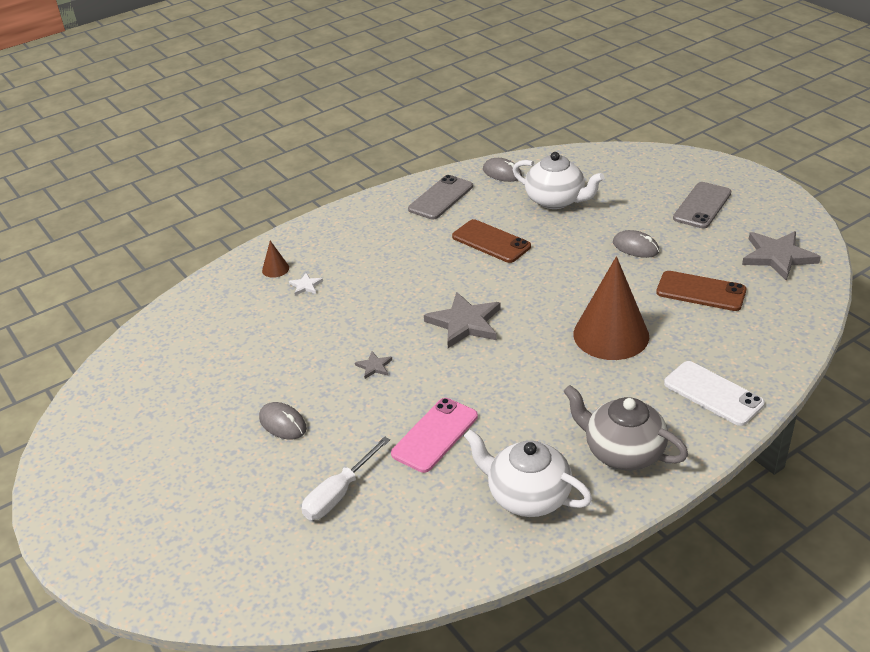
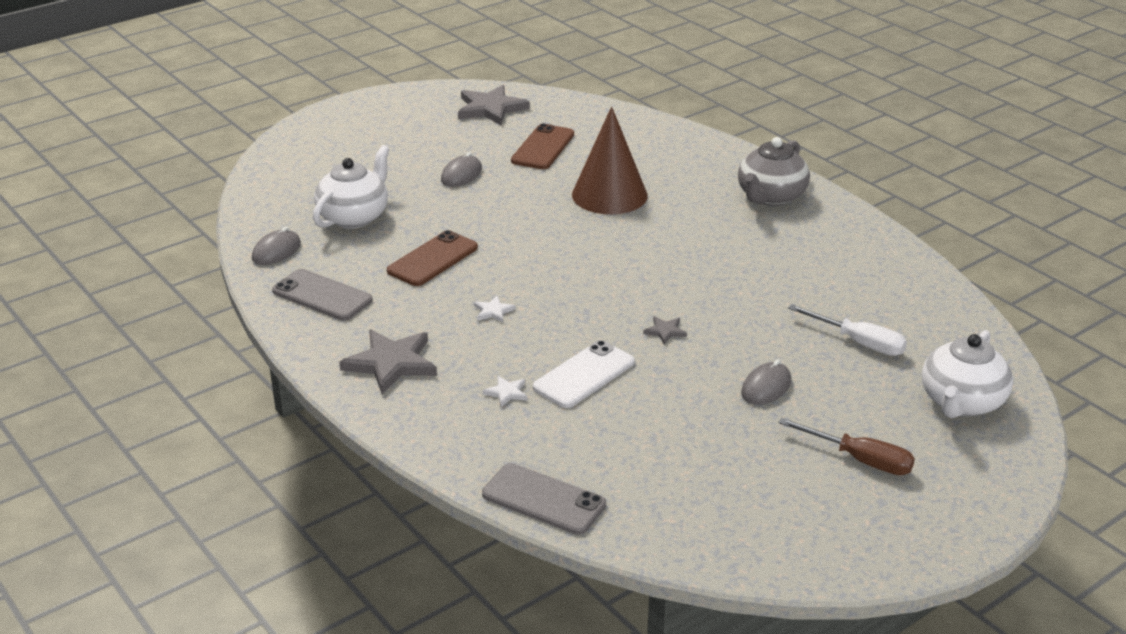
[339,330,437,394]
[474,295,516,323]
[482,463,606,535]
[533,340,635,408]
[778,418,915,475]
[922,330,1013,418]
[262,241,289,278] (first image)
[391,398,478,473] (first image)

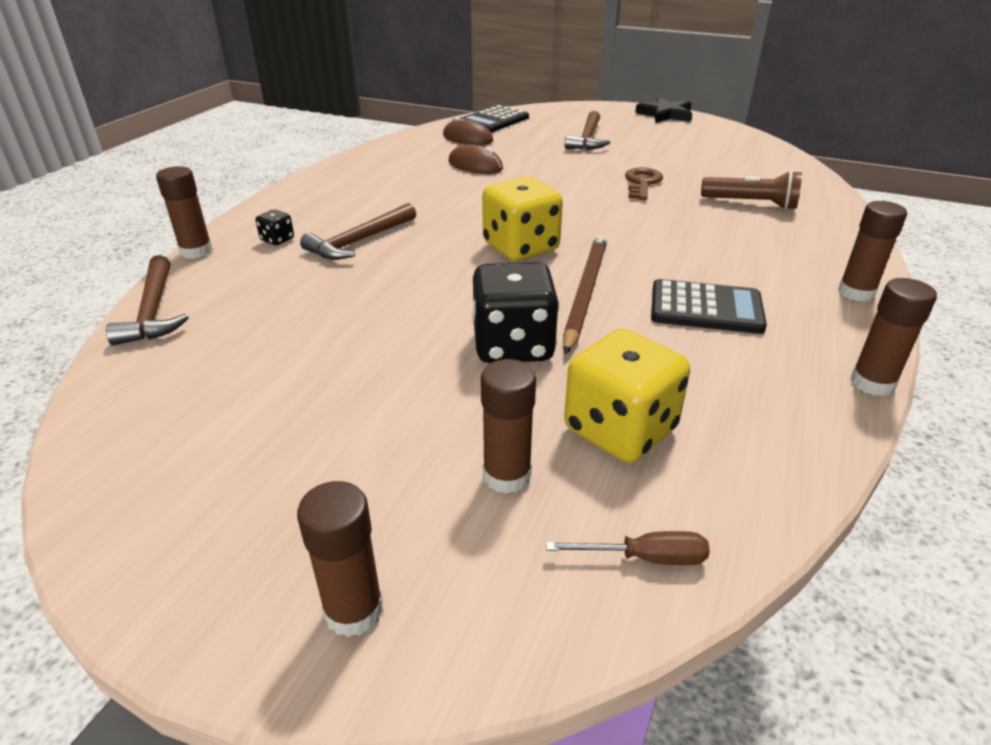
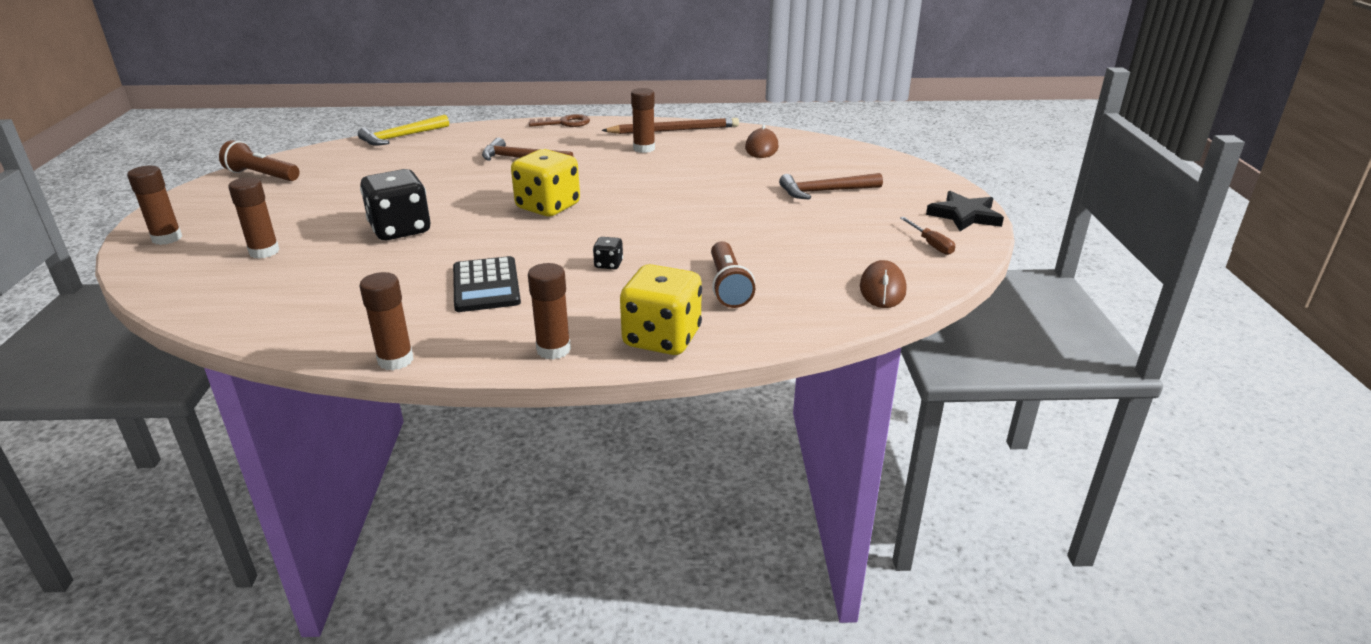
[219,140,299,181]
[358,114,449,146]
[529,114,590,127]
[593,237,623,269]
[601,118,739,134]
[620,264,702,355]
[631,88,655,153]
[860,260,906,308]
[900,217,955,255]
[459,105,529,133] (first image)

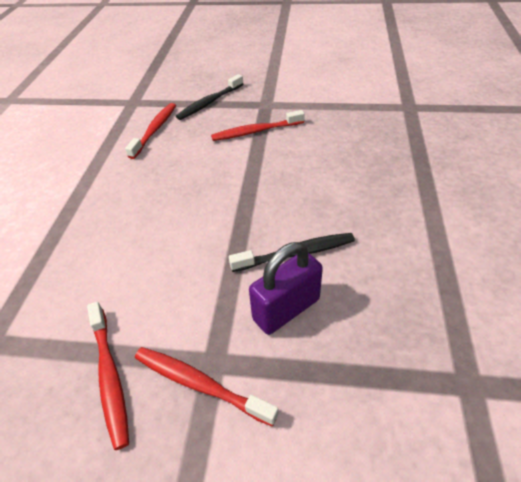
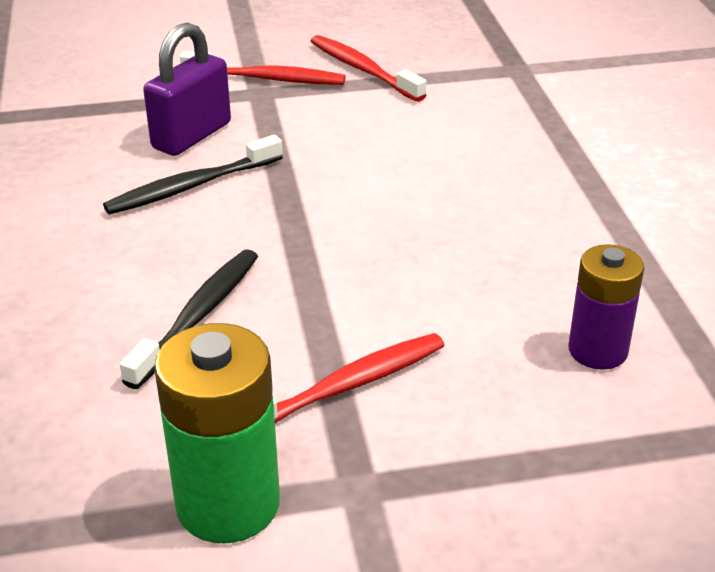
[120,249,258,389]
[154,323,280,543]
[569,244,644,370]

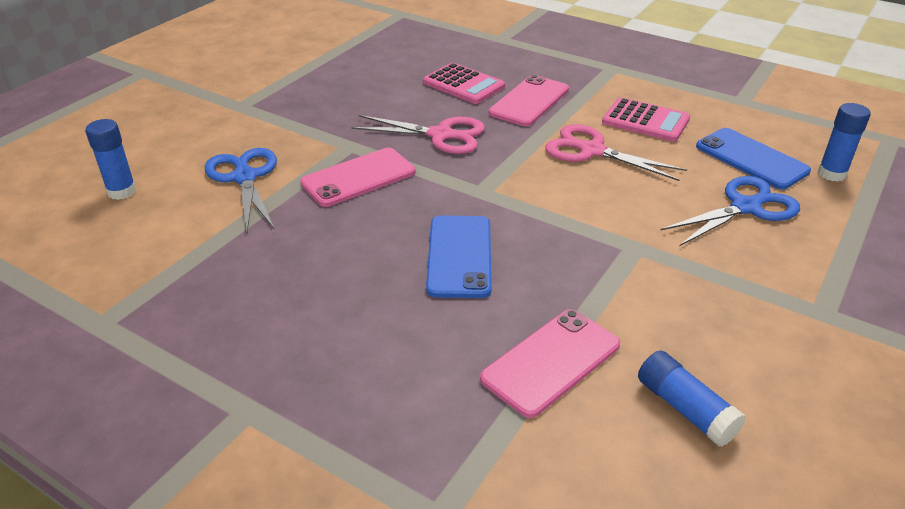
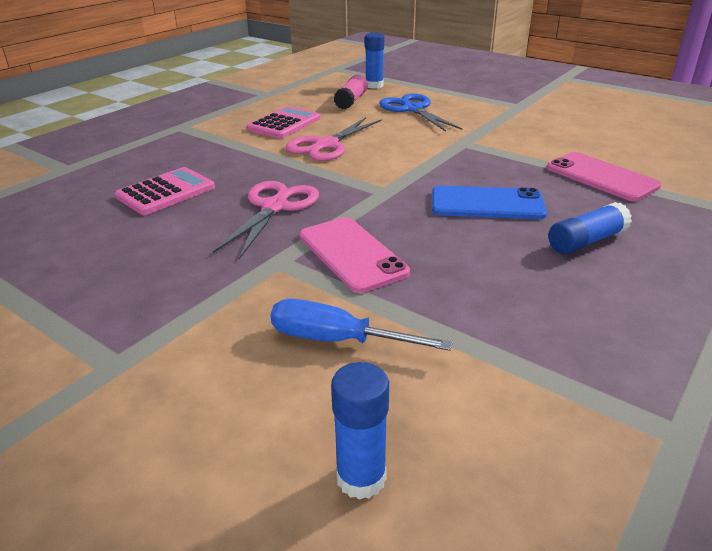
[271,299,453,351]
[333,74,368,109]
[548,202,632,255]
[489,75,569,126] (first image)

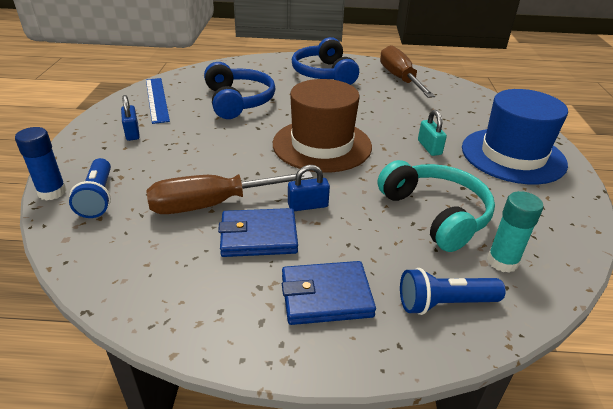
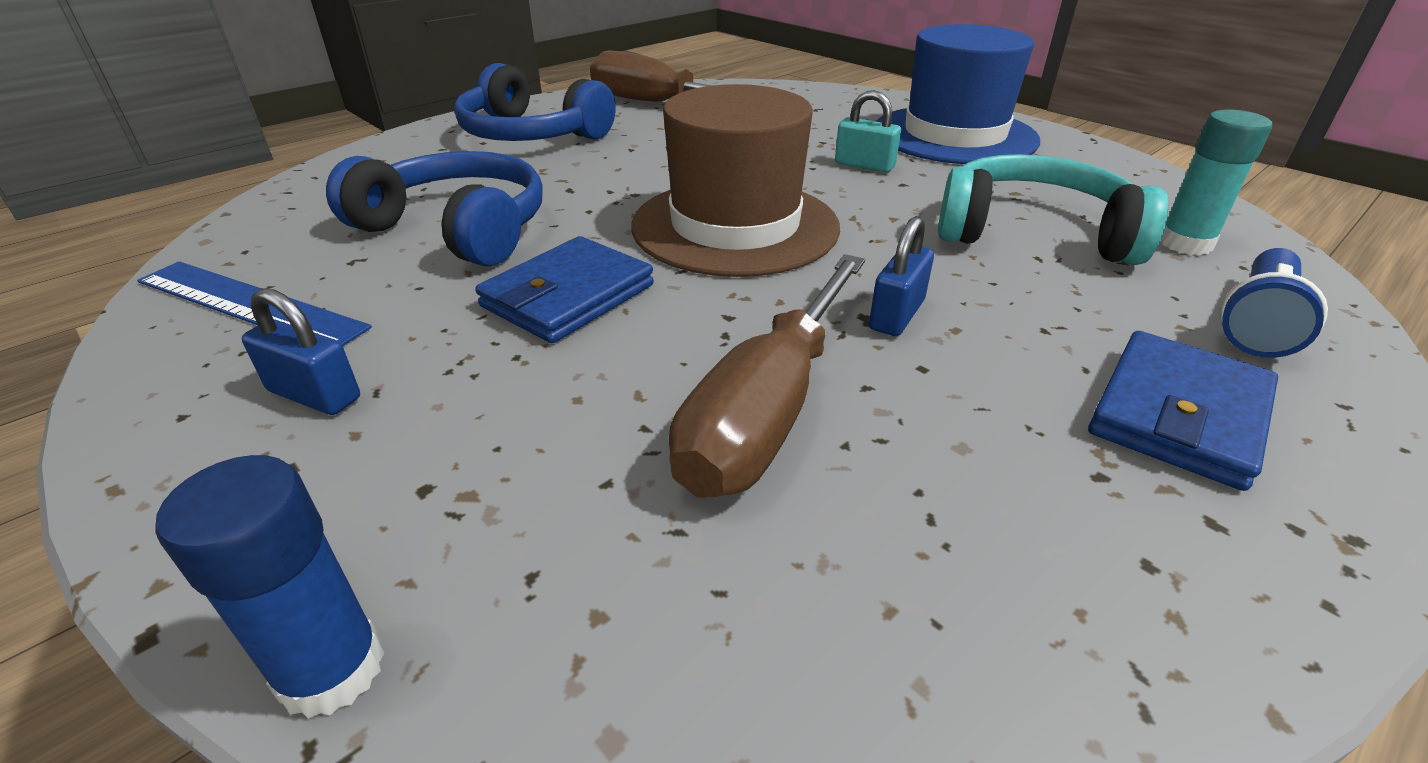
[475,236,654,343]
[69,158,111,218] (first image)

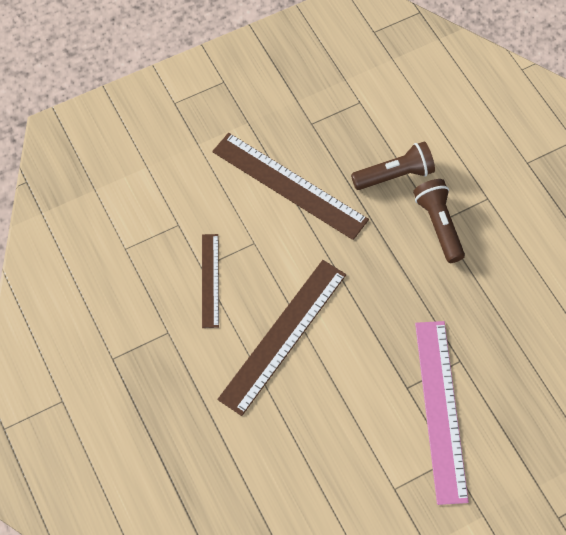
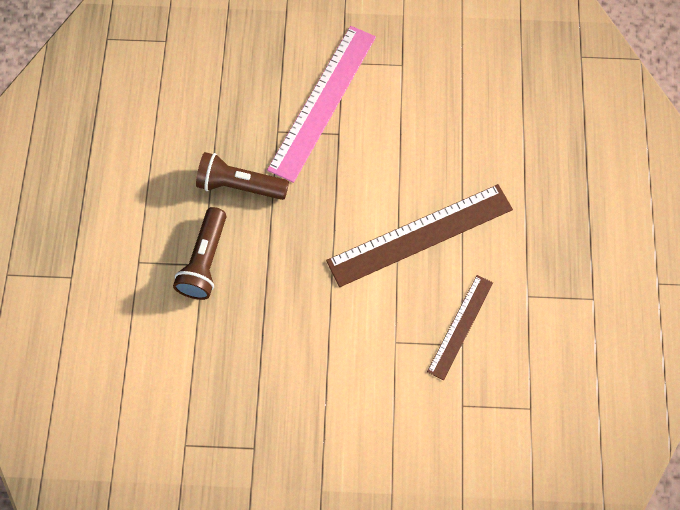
[196,152,289,200]
[212,133,369,240] (first image)

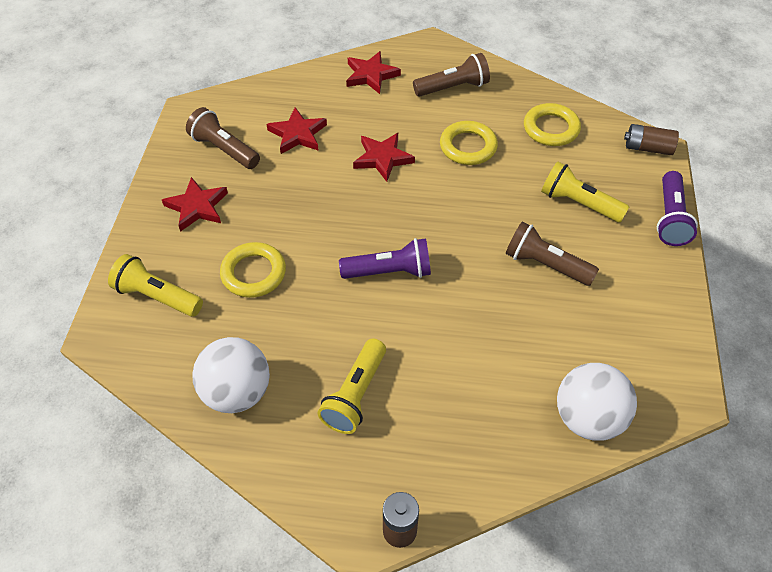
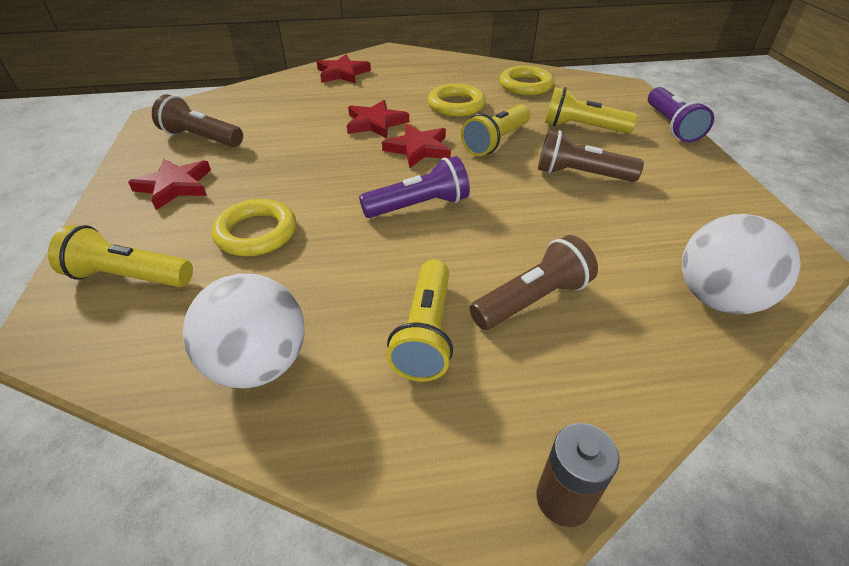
[382,124,451,168]
[461,104,530,156]
[470,235,598,330]
[624,124,679,155] (first image)

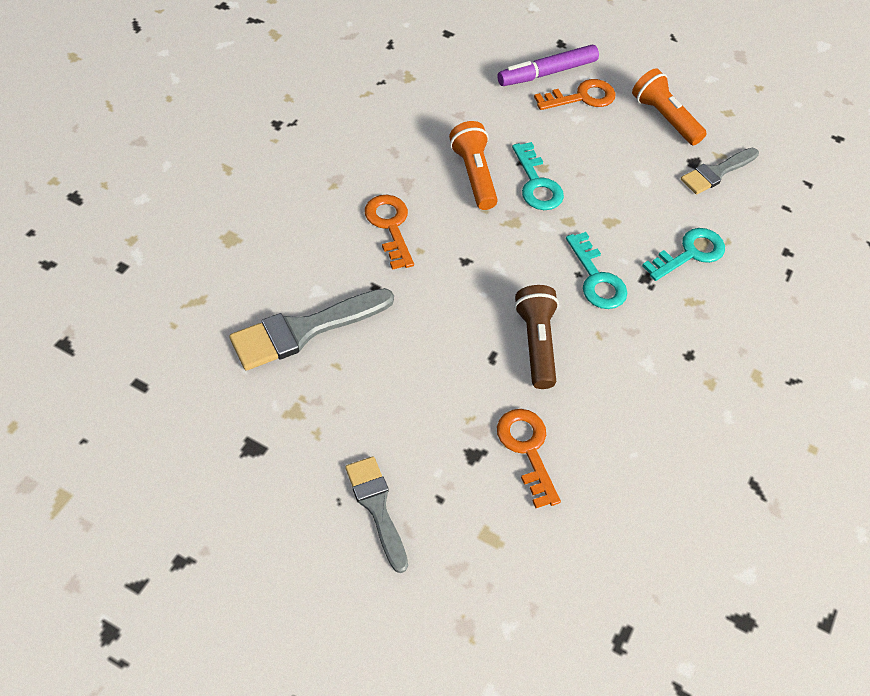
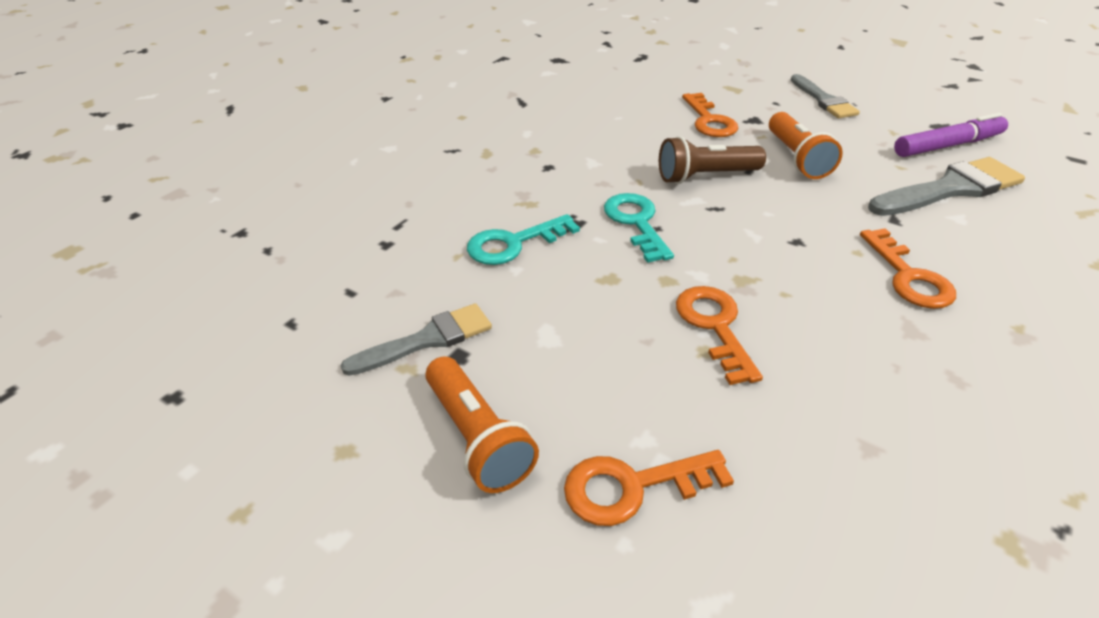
[659,136,766,184]
[676,286,763,385]
[769,112,843,179]
[894,113,1008,157]

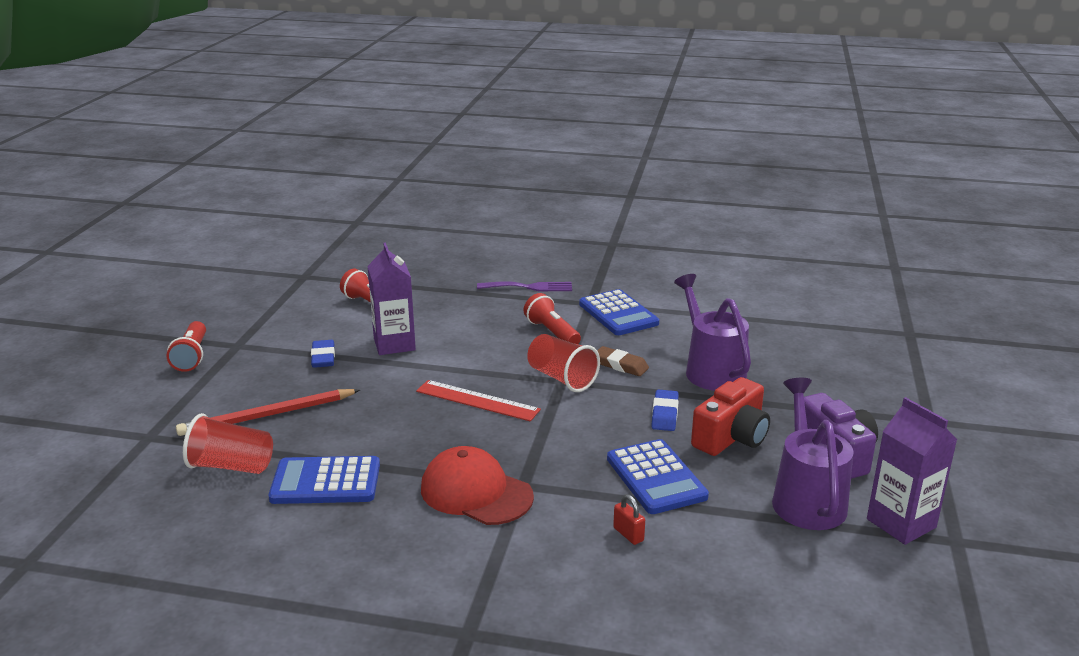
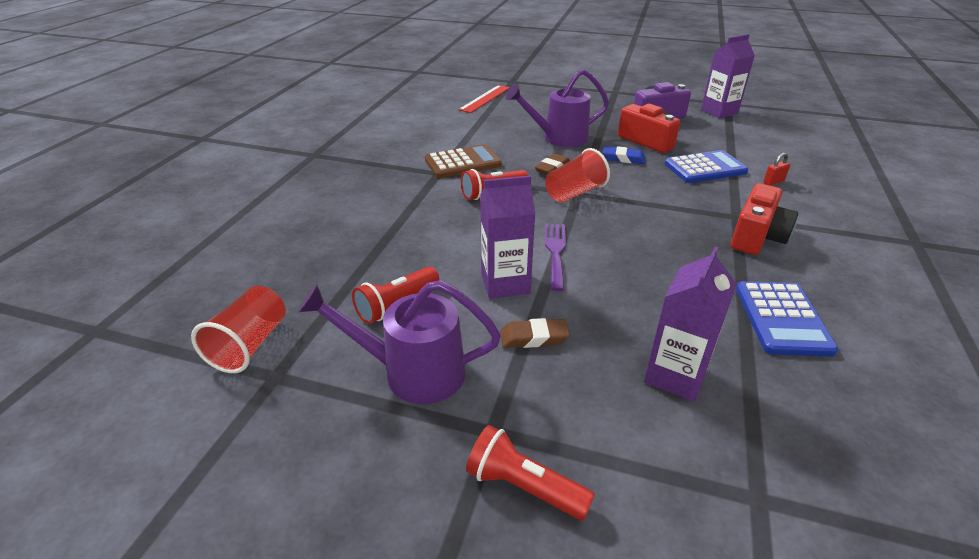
[191,286,286,373]
[297,280,501,404]
[425,144,502,178]
[458,85,510,113]
[466,425,595,520]
[500,318,570,348]
[545,224,566,291]
[644,247,737,402]
[731,183,798,255]

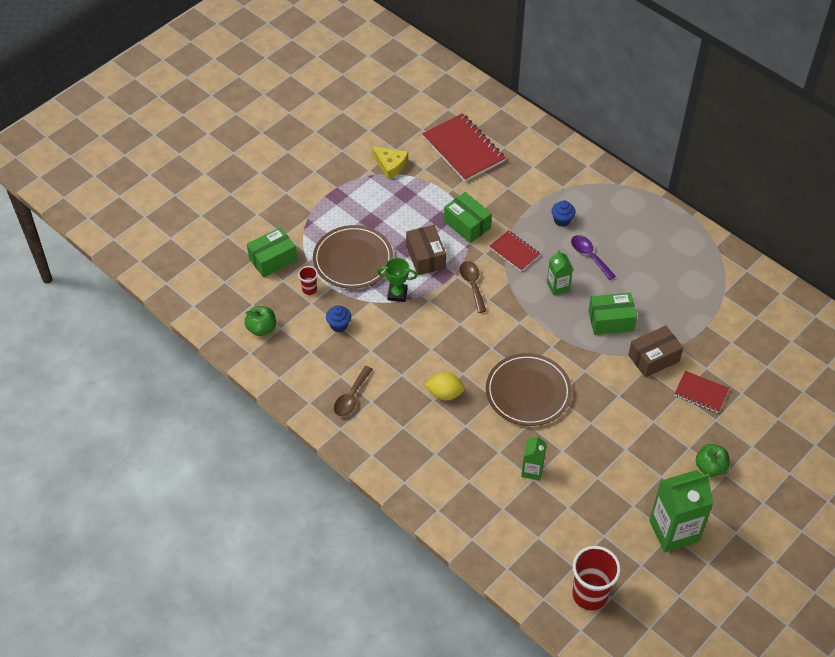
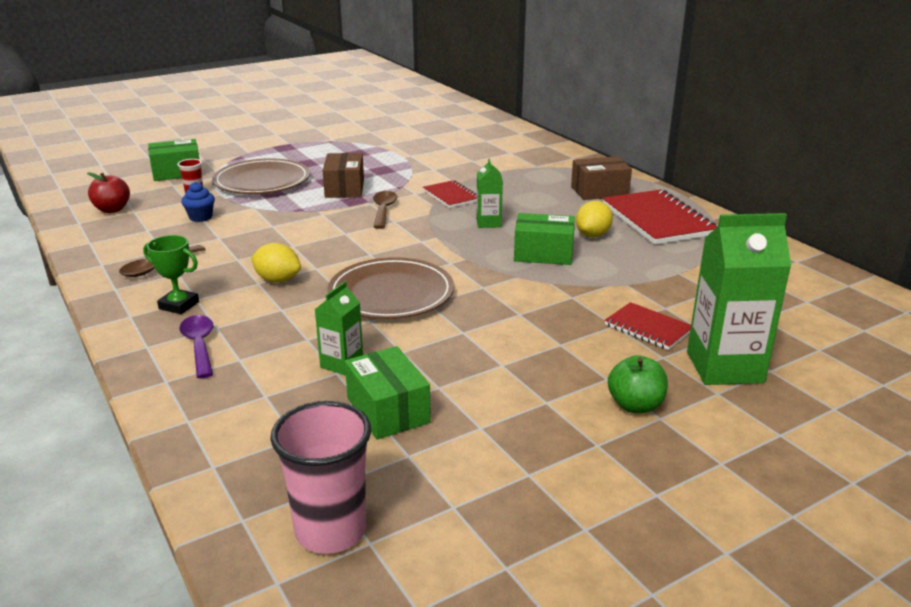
[87,172,130,213]
[143,235,199,314]
[179,315,213,378]
[270,401,371,554]
[345,346,431,439]
[571,156,632,200]
[576,201,613,237]
[603,189,717,245]
[687,213,791,385]
[372,147,408,179] (first image)
[551,200,576,227] (first image)

